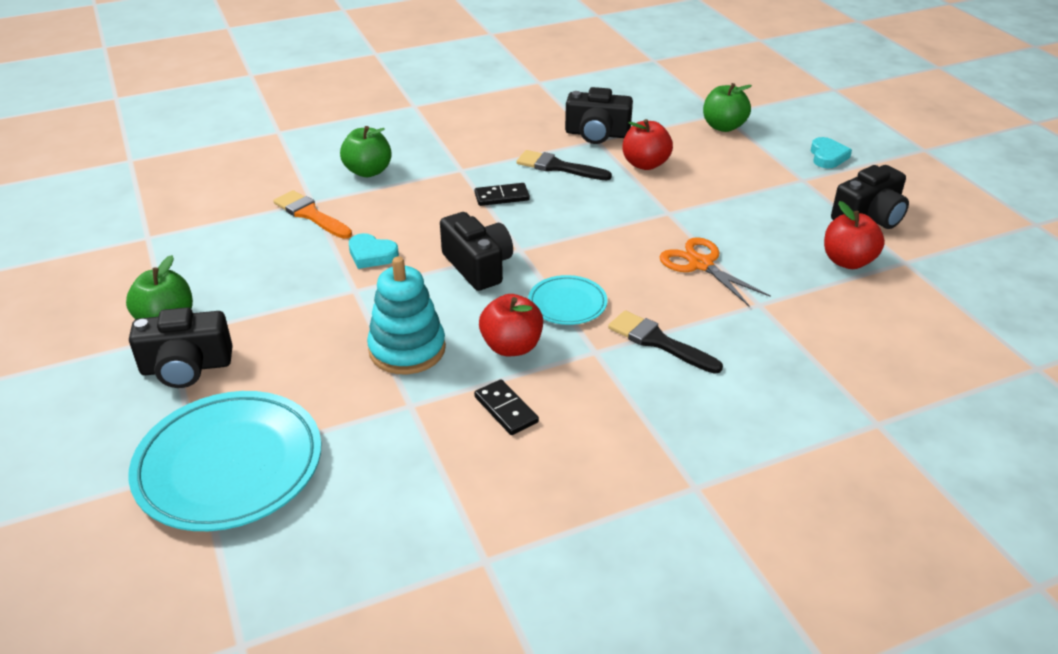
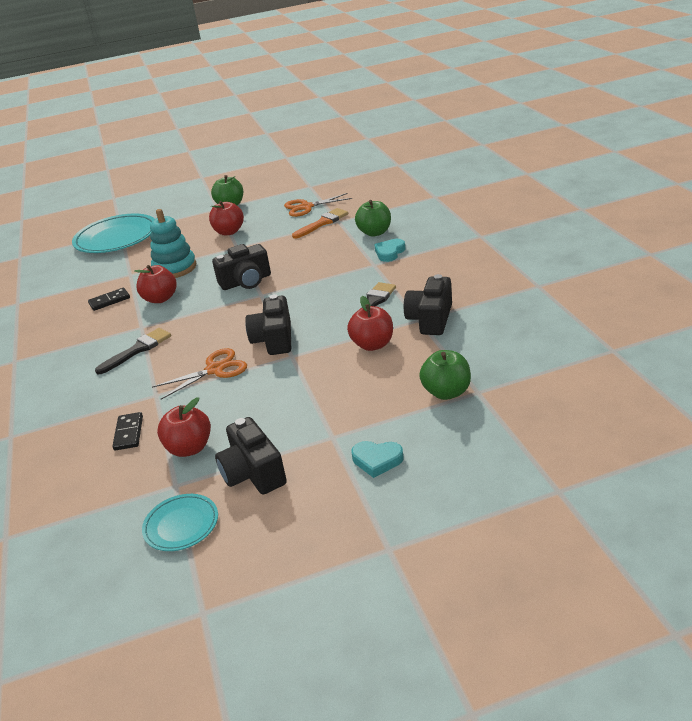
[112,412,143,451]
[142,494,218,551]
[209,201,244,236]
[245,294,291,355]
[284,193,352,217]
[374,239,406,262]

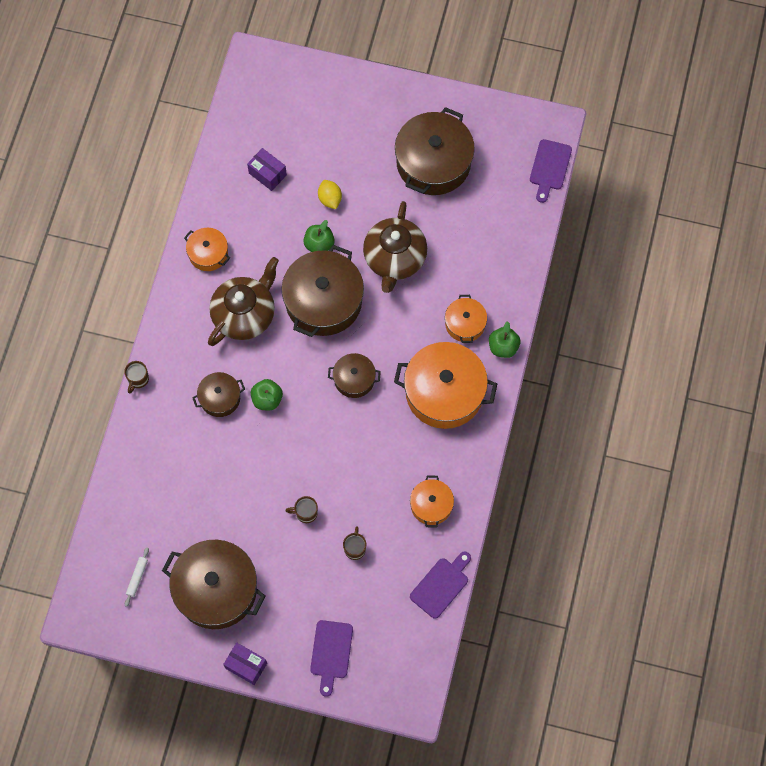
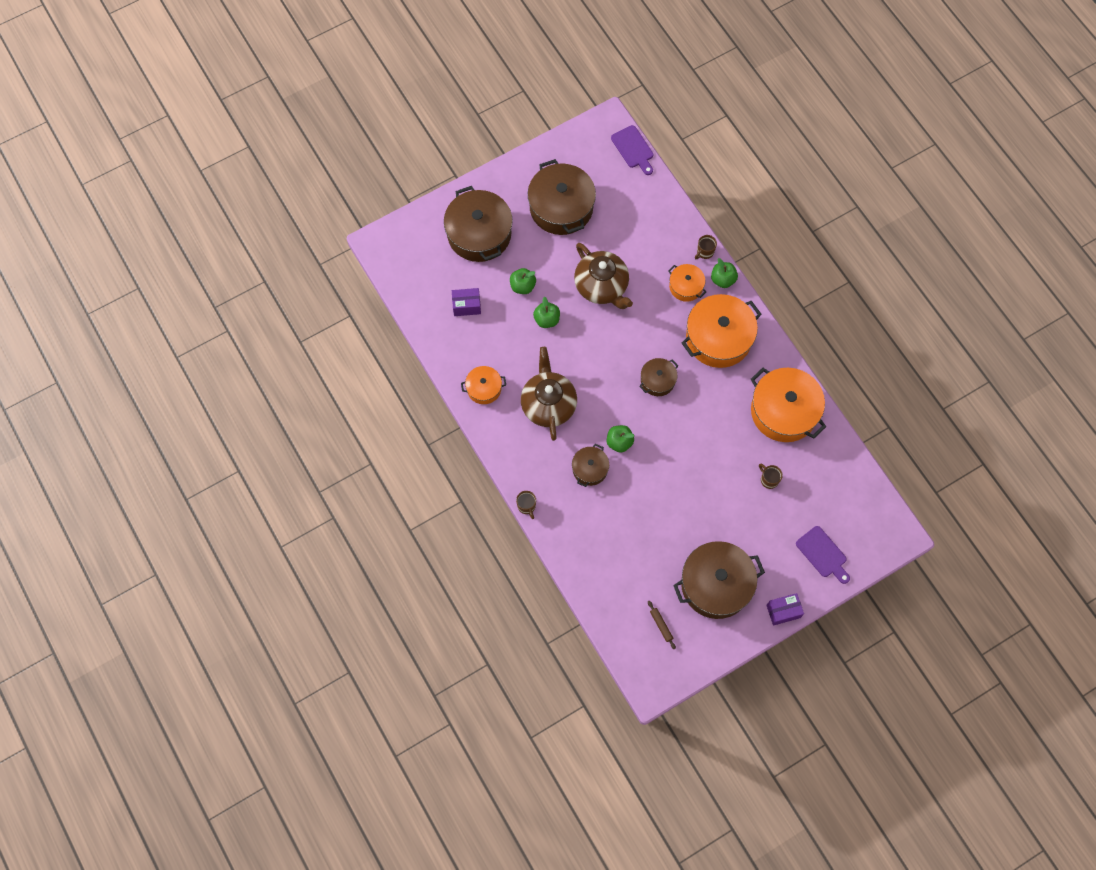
[444,186,513,262]
[510,268,536,294]
[648,601,676,649]
[695,235,717,259]
[751,368,826,442]
[410,551,471,619] (first image)

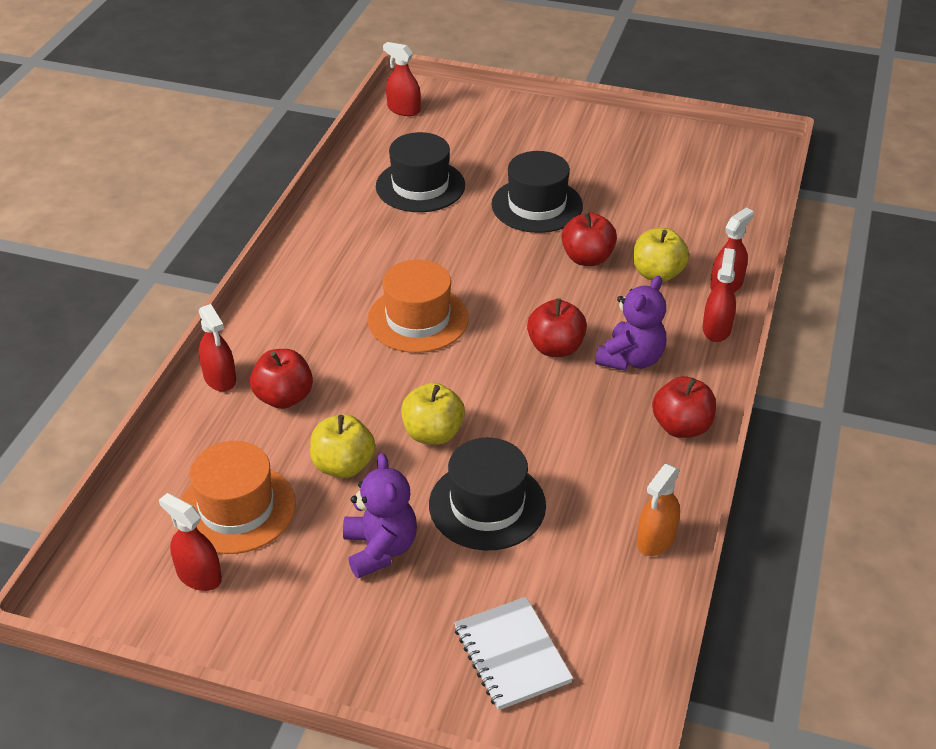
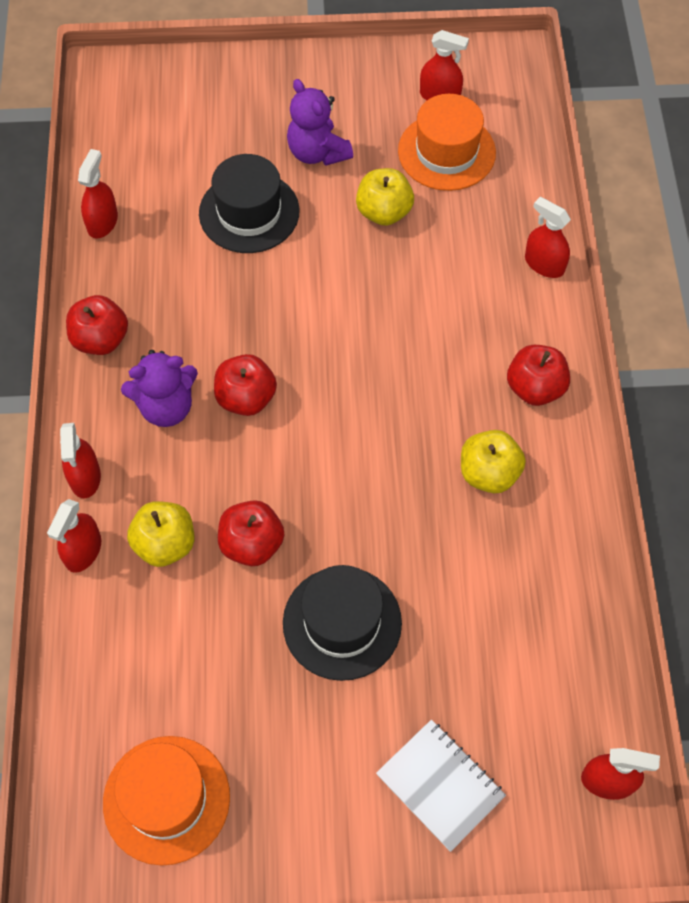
[78,149,118,239]
[103,736,230,866]
[121,350,198,427]
[376,720,506,852]
[461,430,526,493]
[507,345,570,406]
[376,132,465,212] (first image)

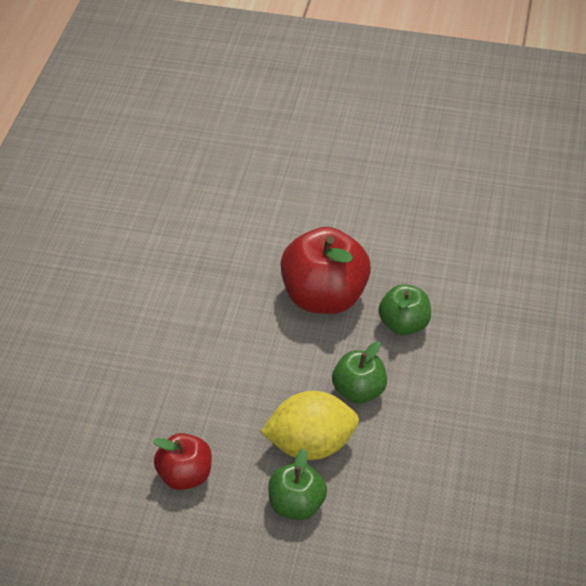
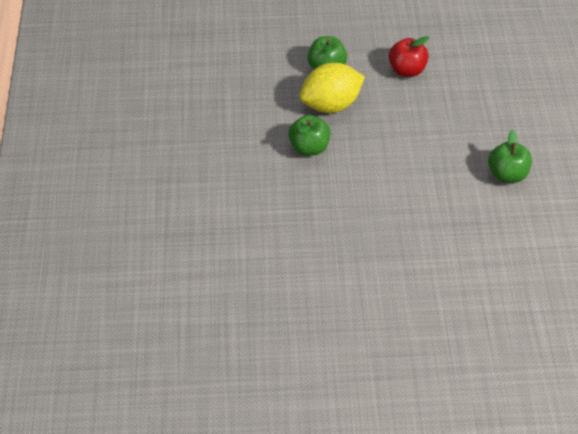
[488,130,532,183]
[280,227,371,314] (first image)

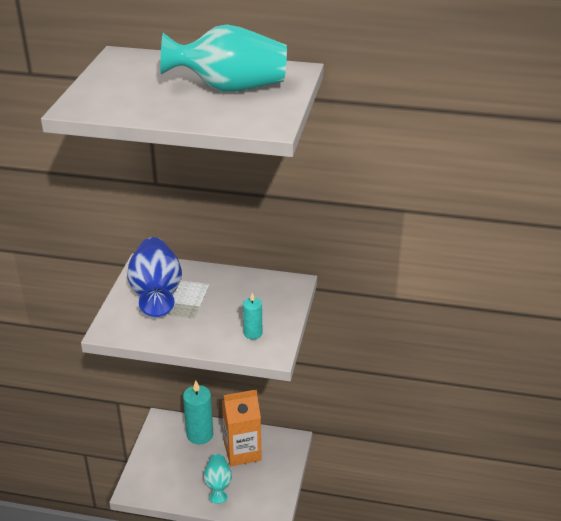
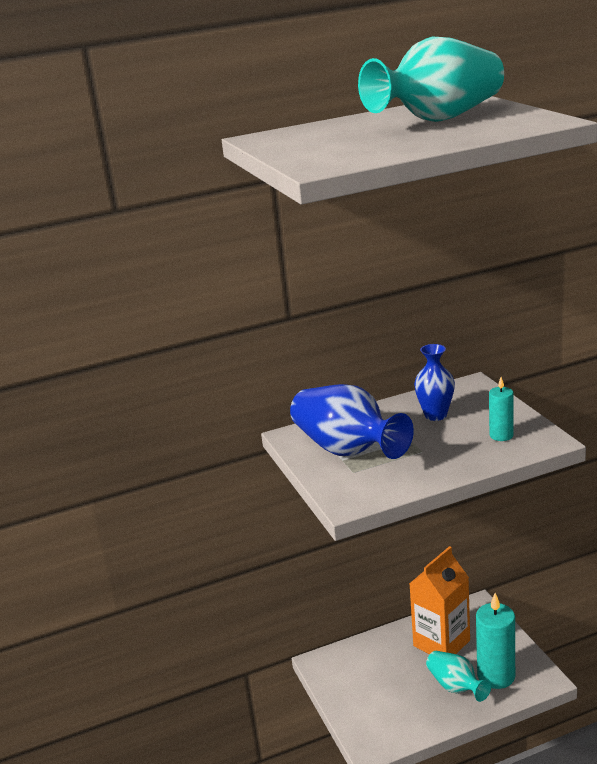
[414,344,455,421]
[476,593,515,689]

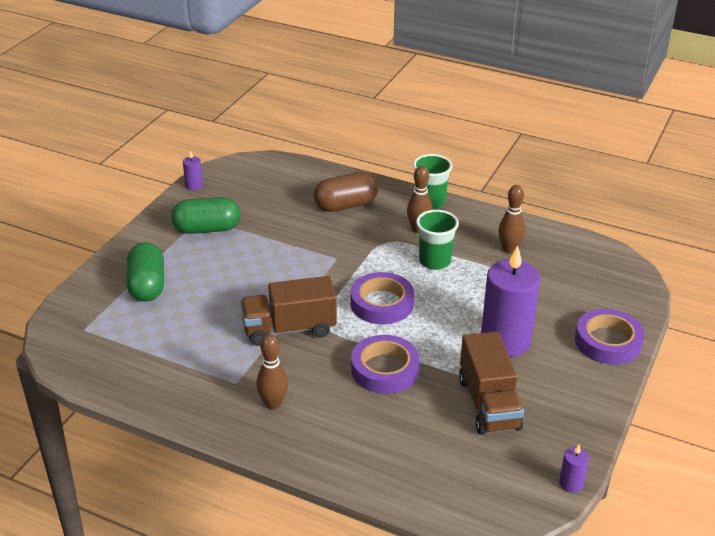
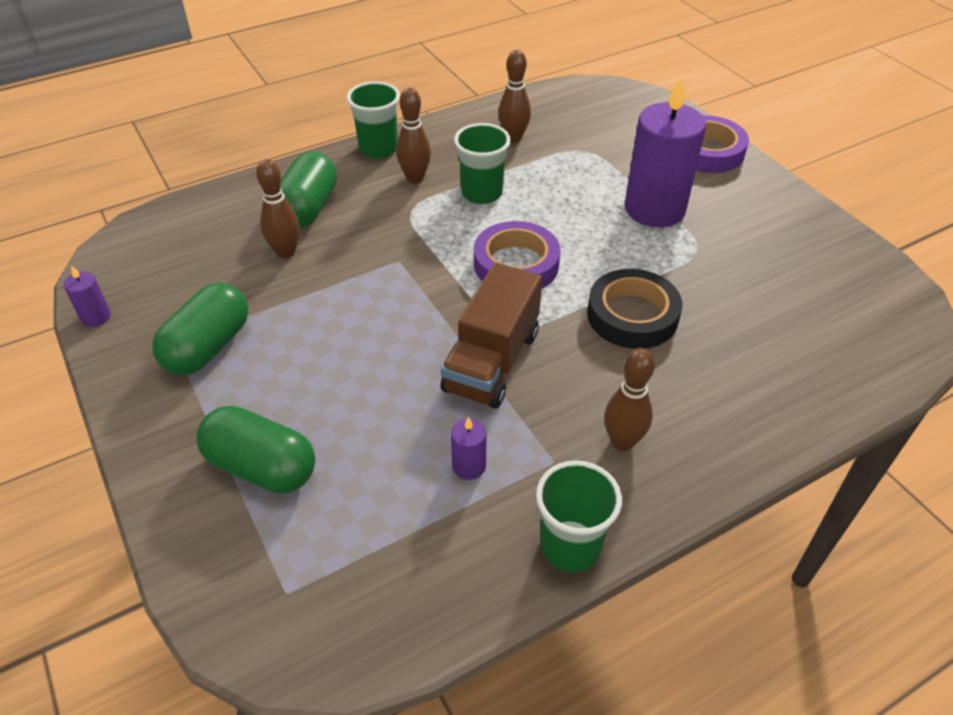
[256,159,300,259]
[281,151,337,228]
[451,417,487,480]
[536,460,622,572]
[587,269,683,349]
[459,332,524,435] (first image)

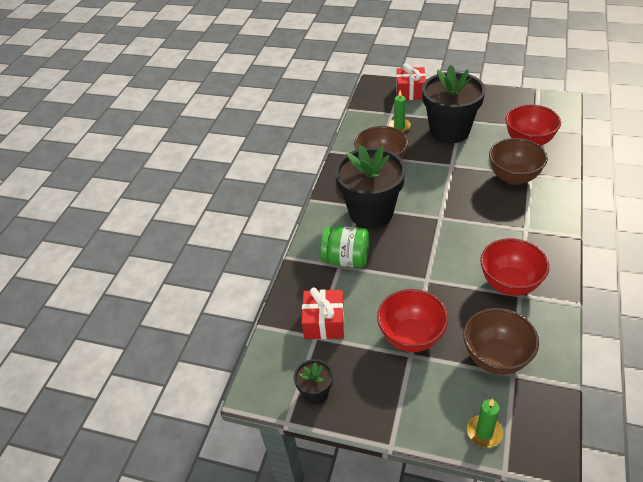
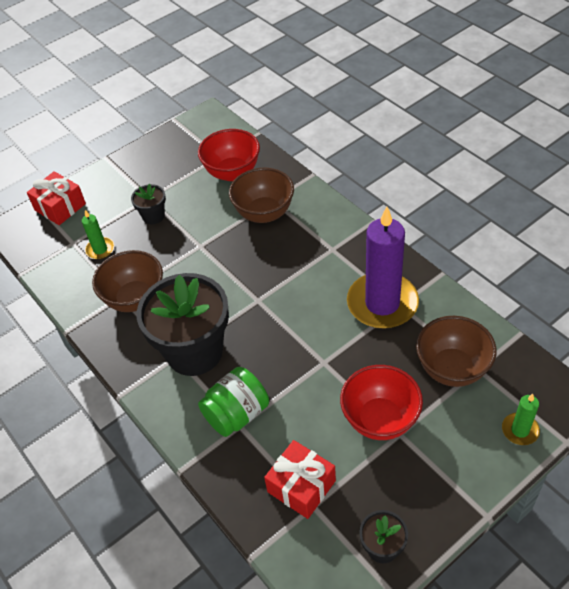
[131,184,166,224]
[347,207,419,329]

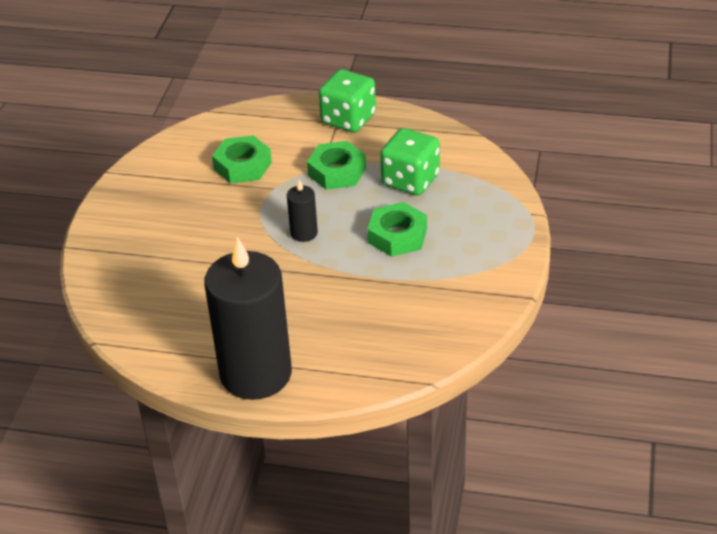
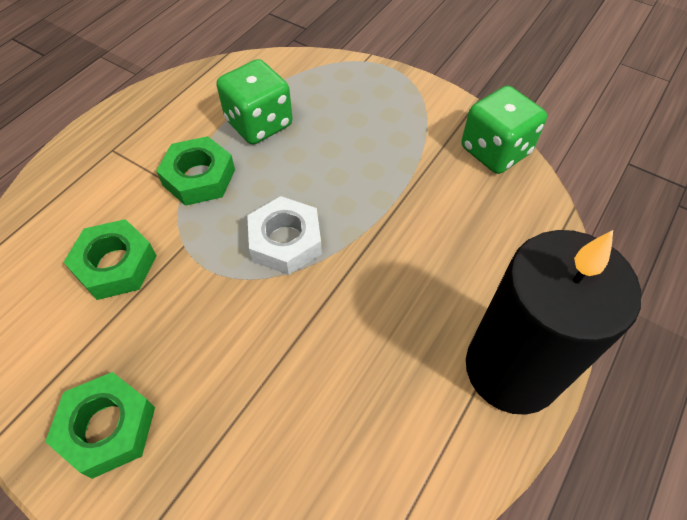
[45,372,155,479]
[247,196,322,275]
[461,86,547,174]

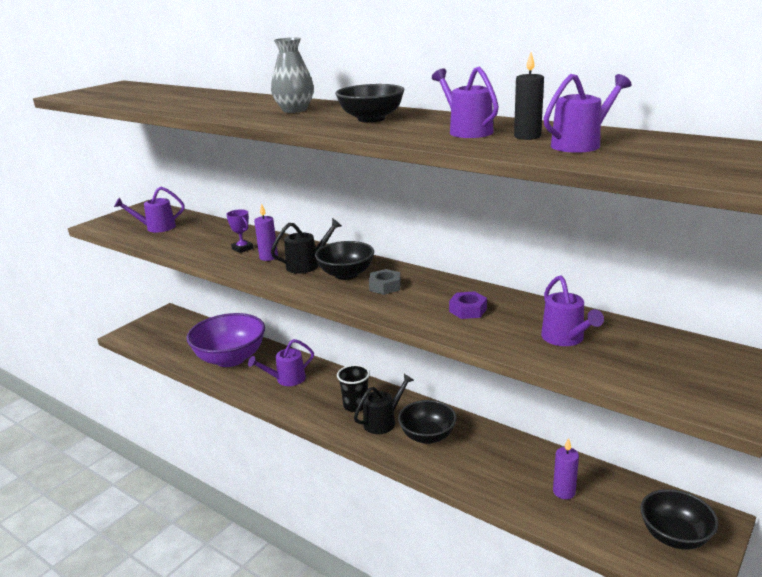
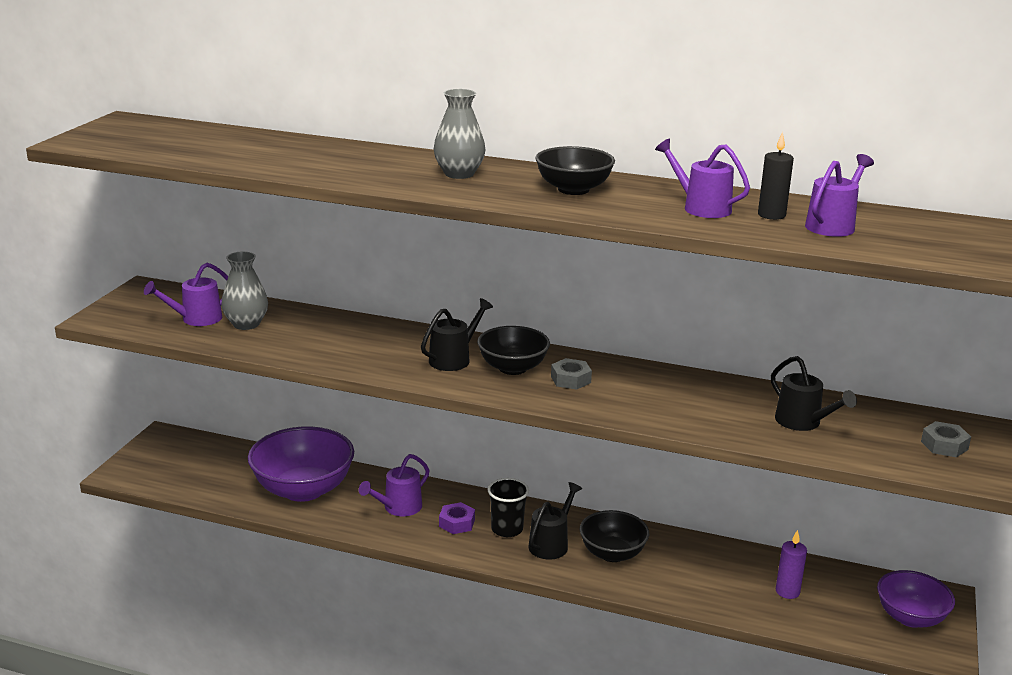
[221,251,268,330]
[439,502,475,534]
[771,356,857,431]
[877,570,955,628]
[921,421,971,457]
[226,209,254,253] (first image)
[254,203,278,261] (first image)

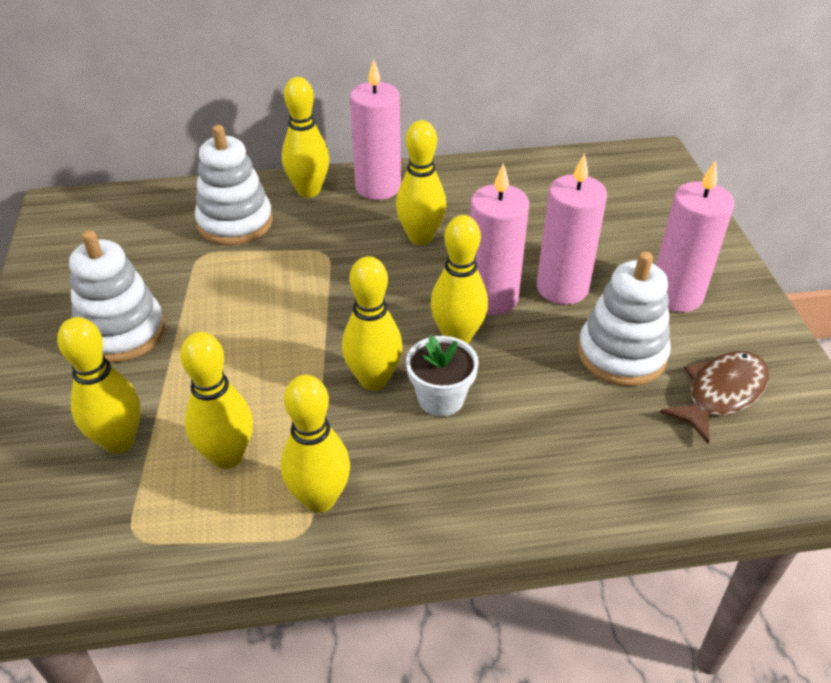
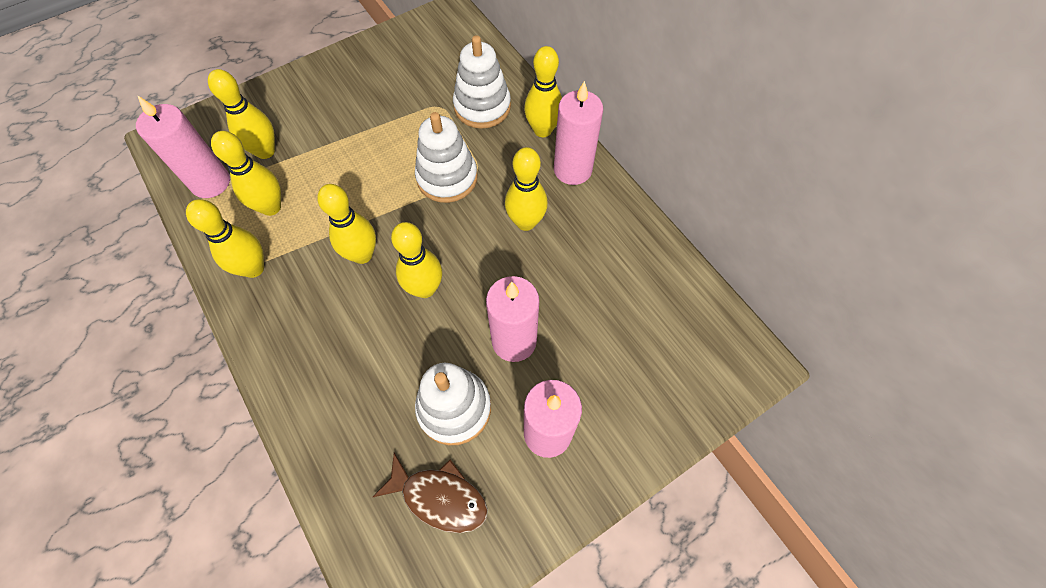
[136,95,230,198]
[415,112,478,203]
[406,336,479,416] (first image)

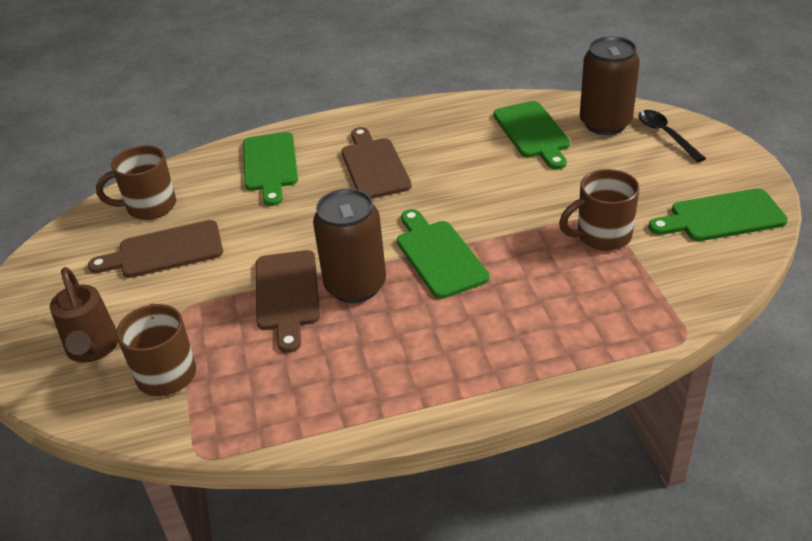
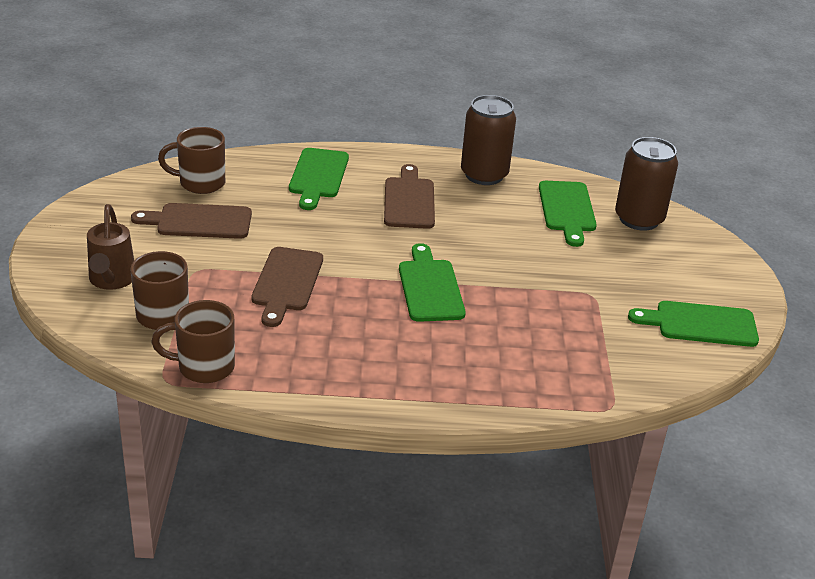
[151,300,235,383]
[461,95,516,185]
[638,110,706,162] (first image)

